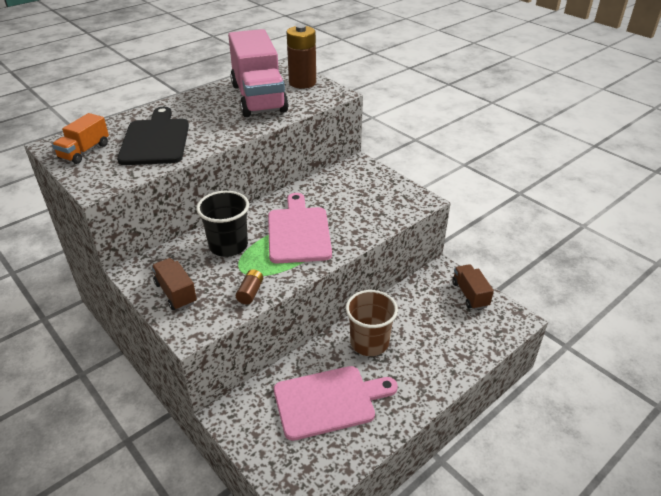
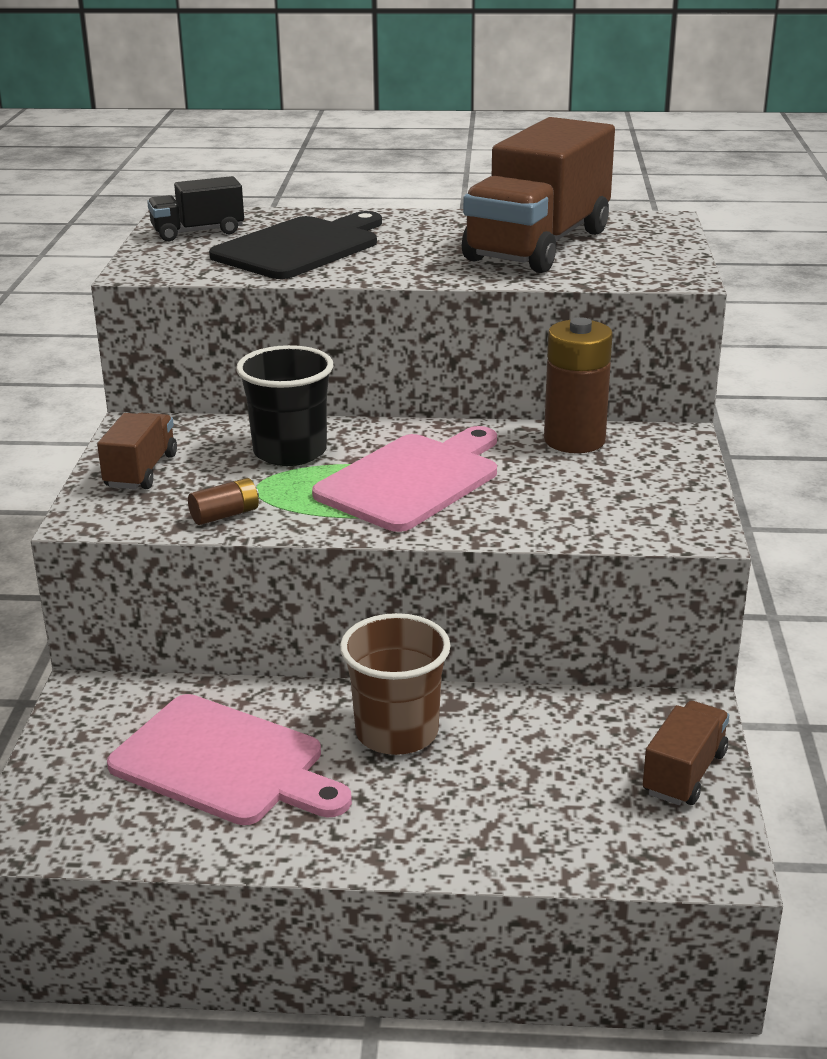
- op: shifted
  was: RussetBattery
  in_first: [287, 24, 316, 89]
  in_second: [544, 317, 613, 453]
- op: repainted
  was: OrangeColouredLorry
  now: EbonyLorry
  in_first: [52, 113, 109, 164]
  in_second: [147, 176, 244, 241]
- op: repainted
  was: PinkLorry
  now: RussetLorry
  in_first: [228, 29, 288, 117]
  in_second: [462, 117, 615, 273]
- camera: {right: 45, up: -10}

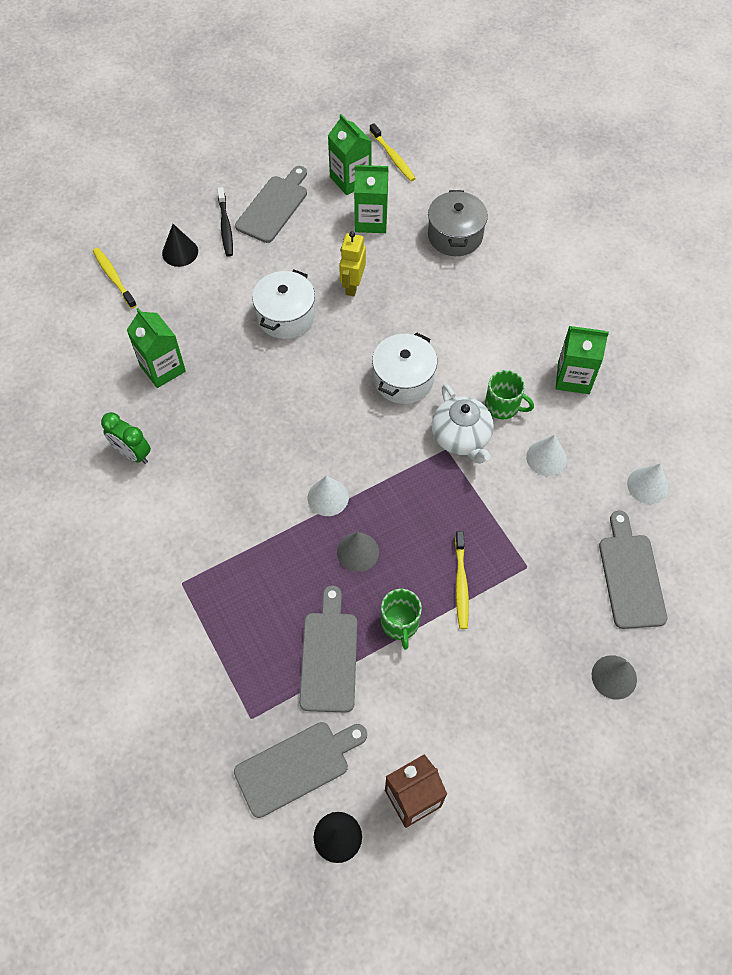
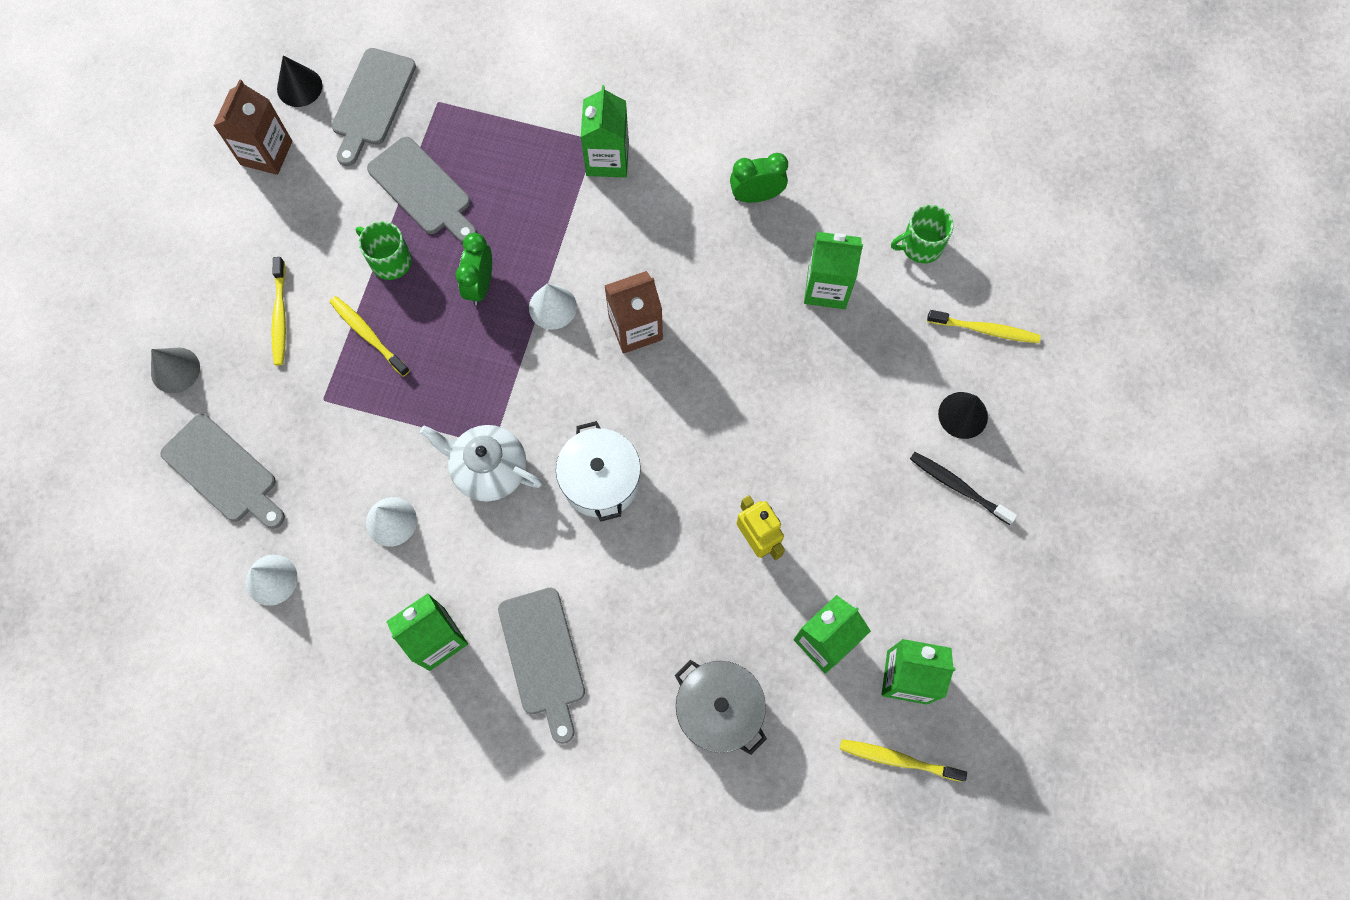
- op: gone
  was: PureWhiteStockpot
  in_first: [252, 270, 315, 339]
- op: new
  now: YellowToothbrush
  in_second: [271, 257, 286, 365]
- op: new
  now: EmeraldMilkCarton
  in_second: [581, 85, 629, 177]
- op: new
  now: RussetMilkCarton
  in_second: [604, 271, 663, 354]
- op: shifted
  was: GreyCuttingBoard
  in_first: [235, 166, 307, 243]
  in_second: [498, 588, 585, 744]
- op: shifted
  was: EmeraldMug
  in_first: [485, 370, 534, 419]
  in_second: [891, 205, 954, 263]
- op: swapped
  was: GreySolidCone
  now: EmeraldAlarmClock
  in_first: [337, 532, 379, 572]
  in_second: [456, 233, 492, 305]
- camera: {right: 135, up: 10}

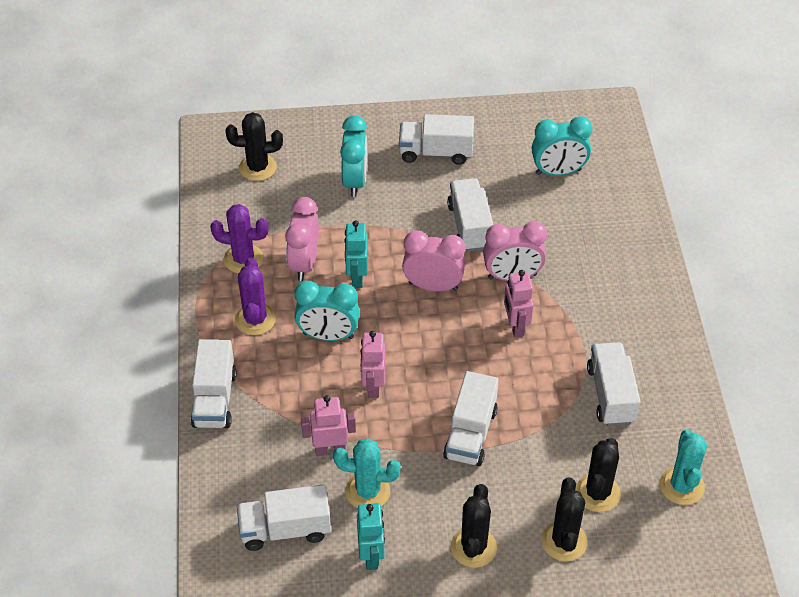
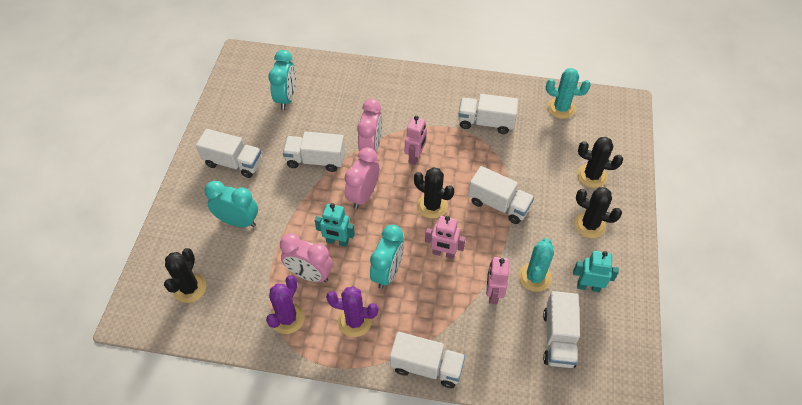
- op: shifted
  was: EbonySaguaroCactus
  in_first: [575, 438, 621, 512]
  in_second: [414, 167, 454, 219]
- op: rotated
  was: PureWhiteLorry
  in_first: [399, 114, 474, 165]
  in_second: [196, 129, 262, 178]
  clockwise: -90
- op: rotated
  was: PinkRobot
  in_first: [504, 270, 534, 338]
  in_second: [405, 116, 427, 165]
  clockwise: -75
- camera: {right: -75, up: 5}

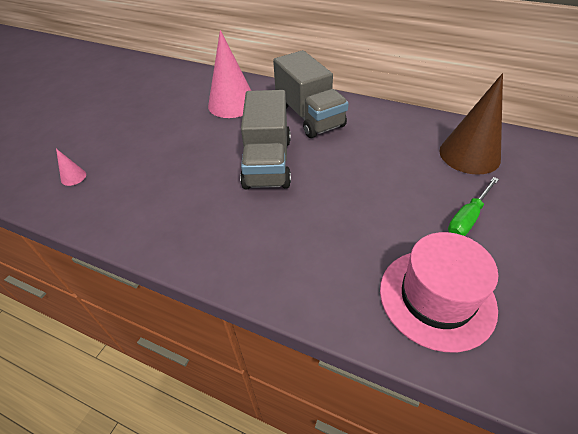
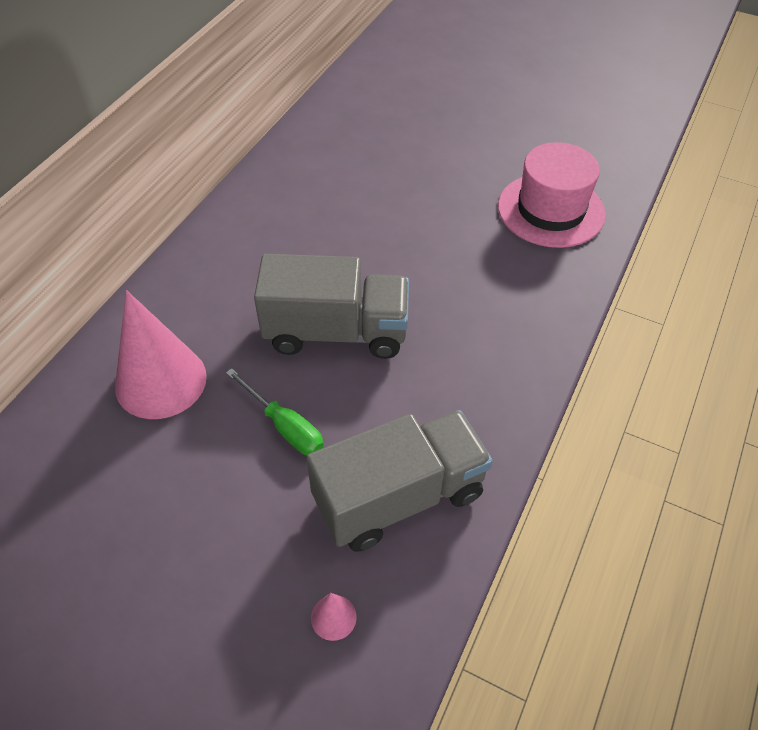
- op: gone
  was: RussetSolidCone
  in_first: [440, 73, 503, 175]
- op: shifted
  was: GreyLorry
  in_first: [273, 50, 349, 138]
  in_second: [306, 410, 493, 552]
- op: shifted
  was: EmeraldHandScrewdriver
  in_first: [448, 177, 499, 236]
  in_second: [226, 368, 324, 456]
- camera: {right: -90, up: 5}

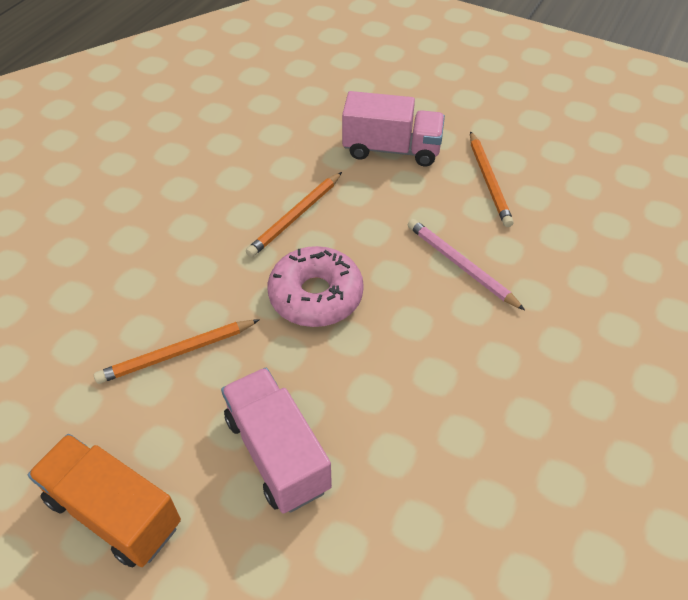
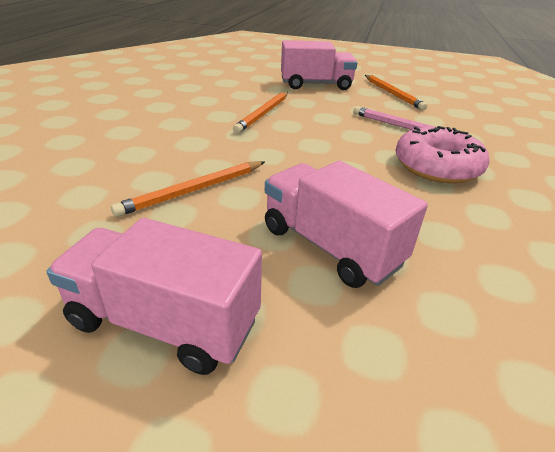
- op: shifted
  was: PinkGlazedDonut
  in_first: [268, 246, 364, 327]
  in_second: [395, 126, 490, 184]
- op: repainted
  was: OrangeColouredLorry
  now: PinkLorry
  in_first: [28, 434, 181, 567]
  in_second: [46, 218, 262, 375]
- camera: {right: -15, up: -15}

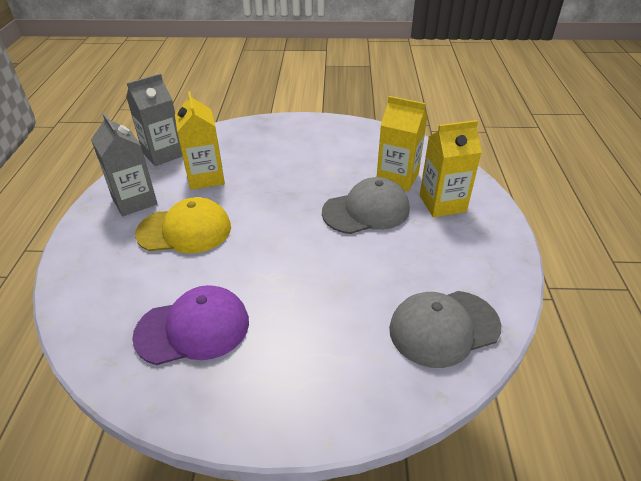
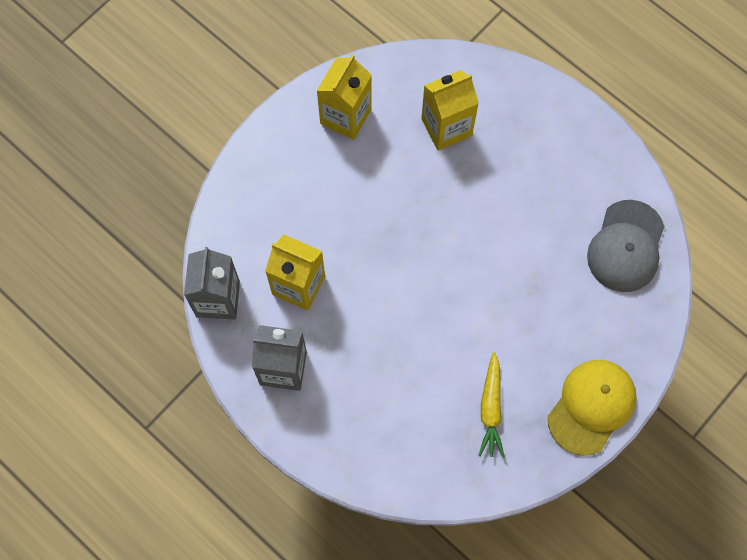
- op: gone
  was: GreyPeakedCap
  in_first: [322, 177, 410, 234]
- op: shifted
  was: YellowPeakedCap
  in_first: [135, 197, 231, 253]
  in_second: [548, 360, 637, 456]
- op: shifted
  was: YellowMilkCarton
  in_first: [420, 120, 482, 217]
  in_second: [317, 54, 372, 140]
- op: swapped
  was: PurplePeakedCap
  now: YellowCarrot
  in_first: [132, 285, 249, 365]
  in_second: [478, 352, 505, 458]
- camera: {right: -50, up: 30}

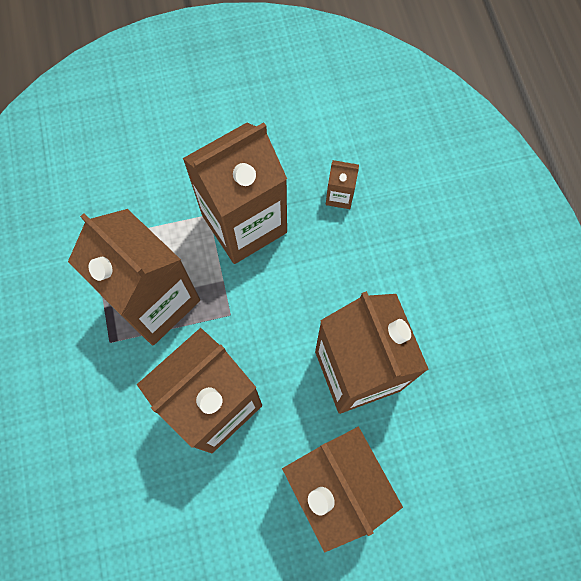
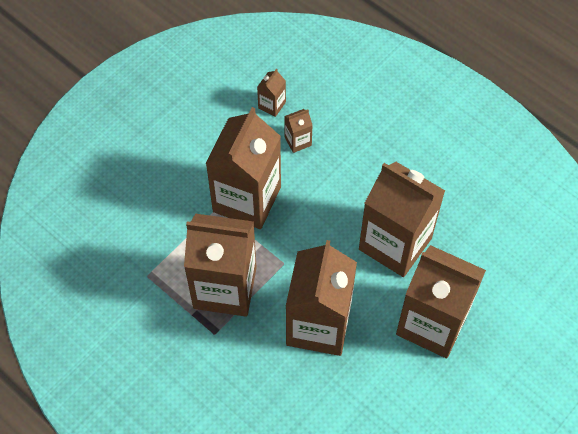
- op: new
  now: RussetMilkCarton
  in_second: [257, 69, 286, 117]
- camera: {right: -35, up: -10}

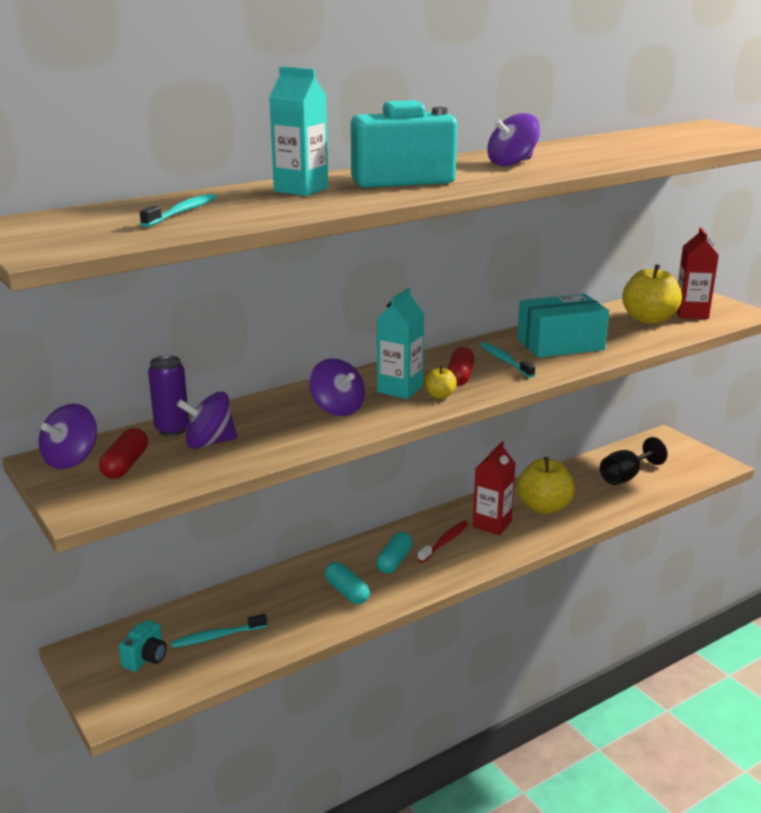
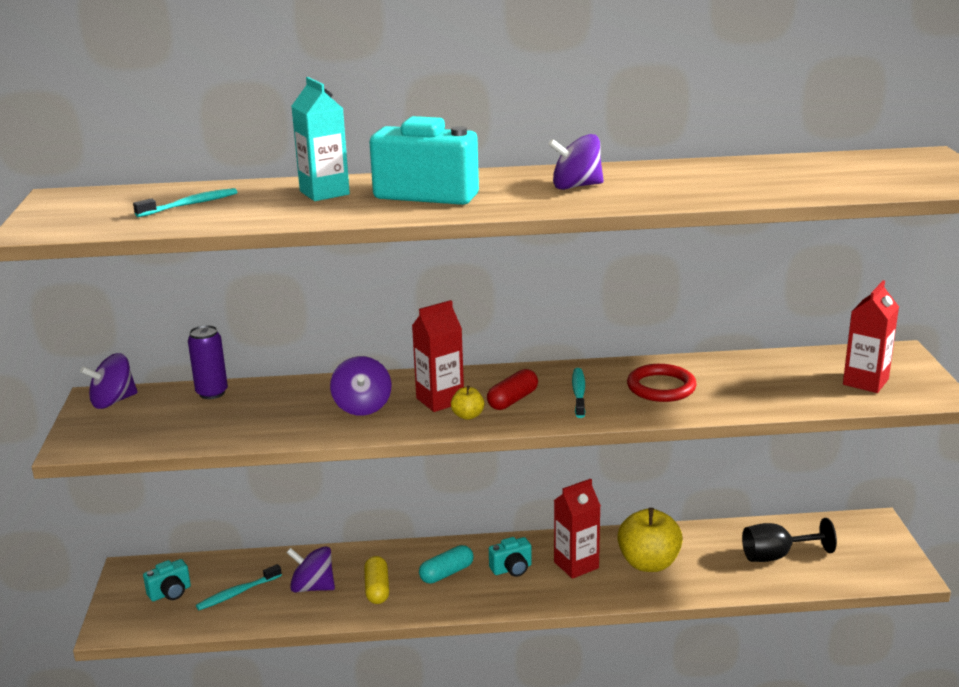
- op: gone
  was: CrimsonCapsule
  in_first: [99, 428, 148, 479]
- op: gone
  was: YellowToyApple
  in_first: [622, 264, 682, 324]
- op: shifted
  was: PurpleSpinningTop
  in_first: [177, 392, 237, 449]
  in_second: [286, 546, 335, 593]
- op: swapped
  was: CrimsonToothbrush
  now: TealCompactCamera
  in_first: [418, 521, 468, 563]
  in_second: [489, 537, 532, 577]
- op: swapped
  was: TealPackage
  now: CrimsonRing
  in_first: [517, 294, 609, 358]
  in_second: [627, 364, 697, 402]
- op: repainted
  was: TealCapsule
  now: YellowCapsule
  in_first: [325, 562, 370, 604]
  in_second: [364, 556, 389, 604]
- op: repainted
  was: TealMilkCarton
  now: CrimsonMilkCarton
  in_first: [377, 288, 425, 399]
  in_second: [412, 300, 464, 412]
- op: rotated
  was: TealToothbrush
  in_first: [171, 614, 267, 648]
  in_second: [196, 564, 282, 610]
  clockwise: -45
- camera: {right: 30, up: 0}

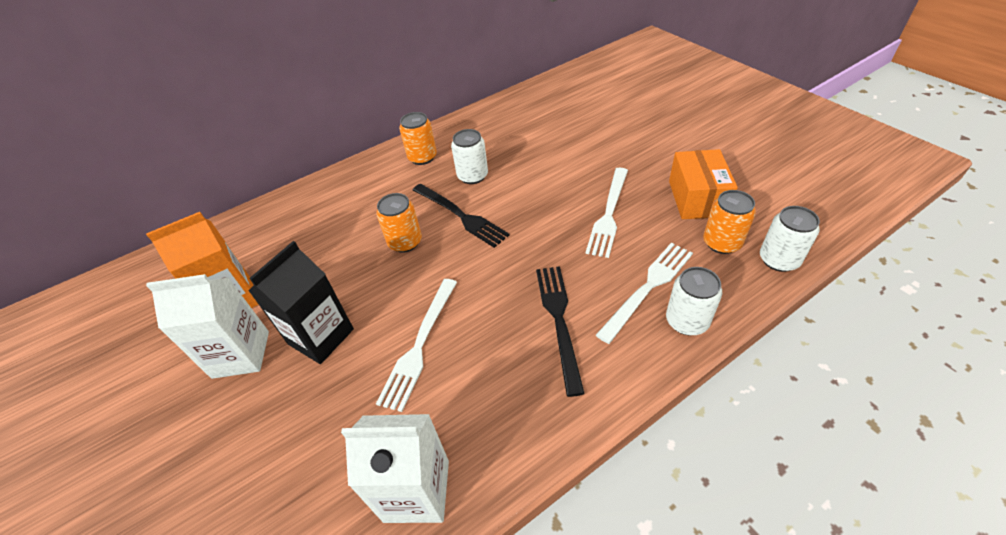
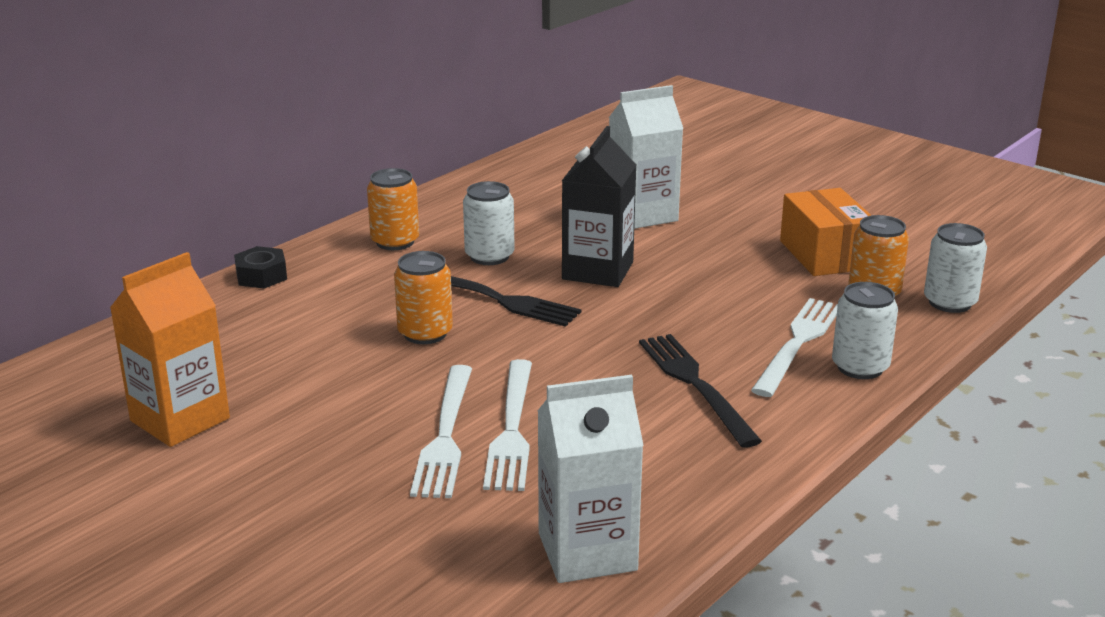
- op: new
  now: EbonyHexagonNut
  in_second: [234, 246, 287, 289]
- op: shifted
  was: PureWhiteMilkCarton
  in_first: [146, 274, 269, 379]
  in_second: [609, 85, 684, 229]
- op: shifted
  was: EbonyMilkCarton
  in_first: [249, 241, 354, 364]
  in_second: [562, 126, 636, 287]
- op: shifted
  was: PureWhiteTableFork
  in_first: [585, 168, 628, 258]
  in_second: [410, 365, 472, 498]
- camera: {right: -20, up: -20}

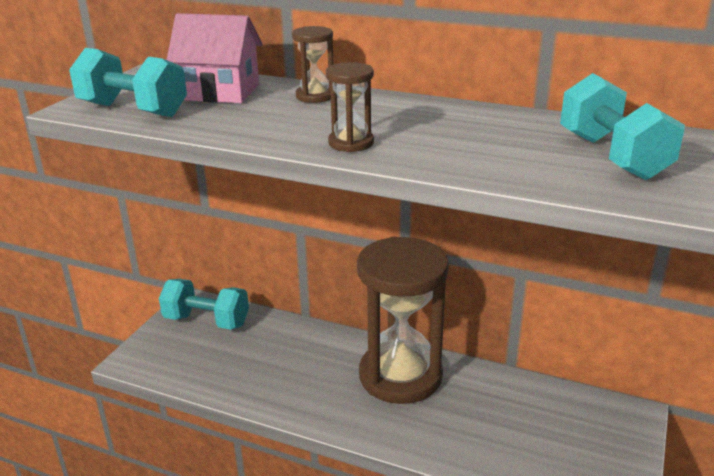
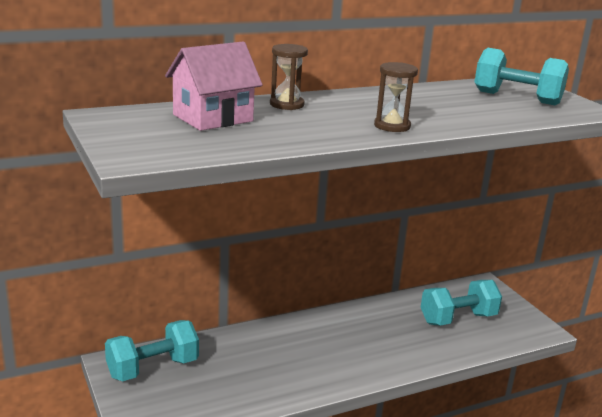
- op: gone
  was: RussetSandTimer
  in_first: [357, 237, 449, 404]
- op: shifted
  was: TealDumbbell
  in_first: [69, 48, 187, 117]
  in_second: [421, 280, 502, 326]
- camera: {right: -50, up: -5}

